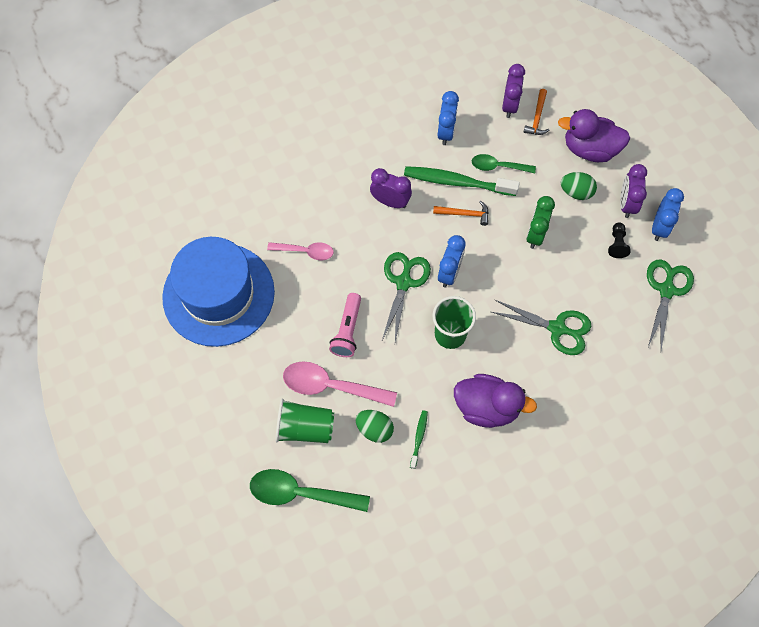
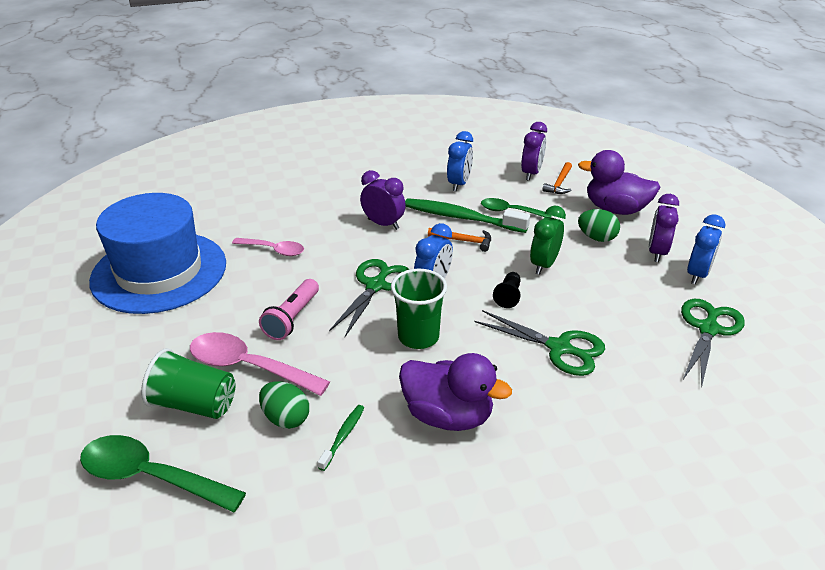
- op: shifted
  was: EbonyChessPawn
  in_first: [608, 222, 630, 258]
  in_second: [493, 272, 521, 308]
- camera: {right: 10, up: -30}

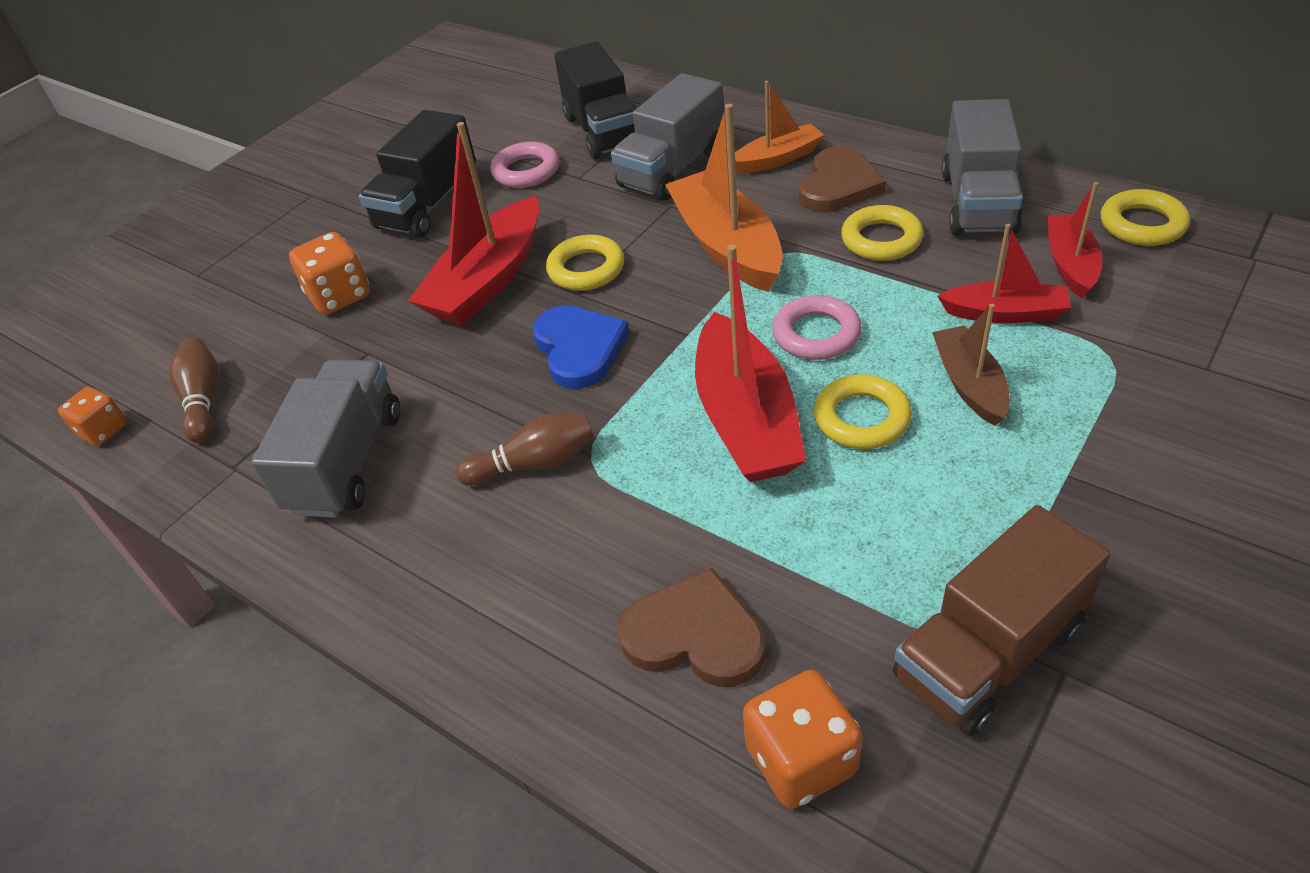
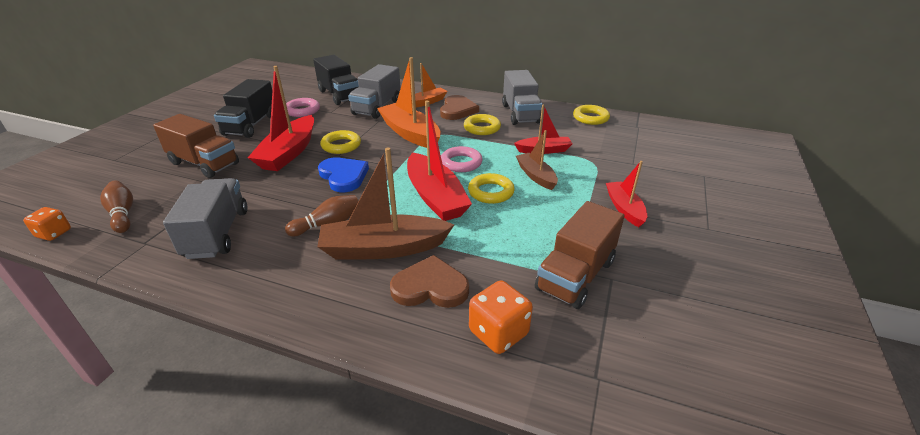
- op: new
  now: RussetSailboat
  in_second: [317, 148, 454, 260]
- op: shifted
  was: CrimsonSailboat
  in_first: [1048, 182, 1102, 298]
  in_second: [606, 161, 647, 227]
- op: swapped
  was: OrangeColouredDie
  now: RussetLorry
  in_first: [289, 232, 370, 314]
  in_second: [153, 114, 239, 178]
- camera: {right: -20, up: -10}

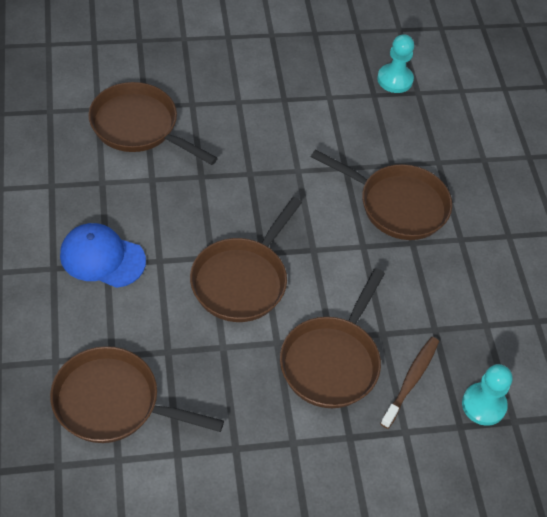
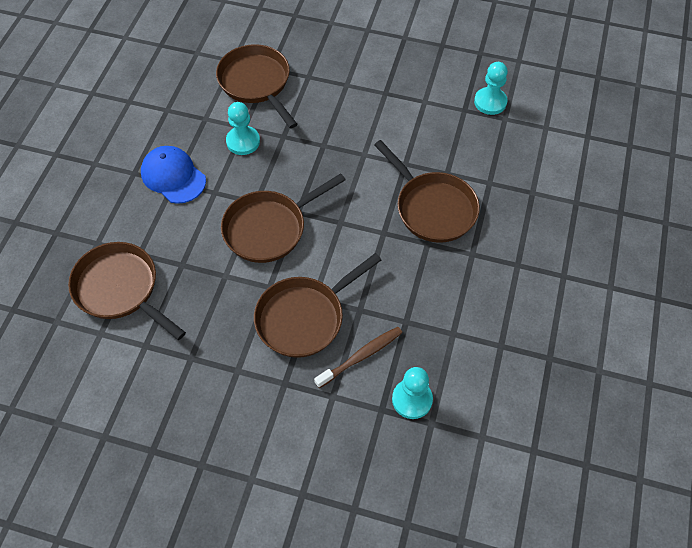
- op: new
  now: TealChessPawn
  in_second: [226, 102, 260, 155]
- camera: {right: 30, up: 5}

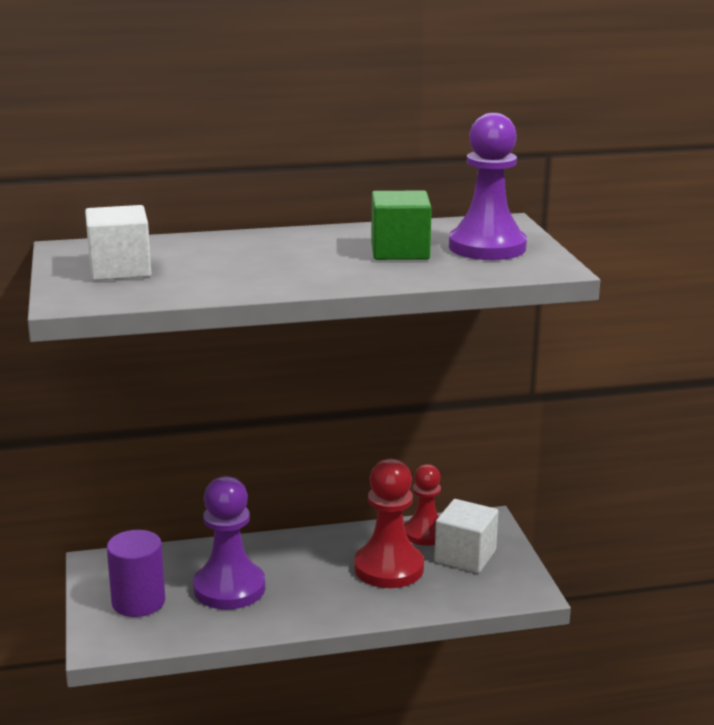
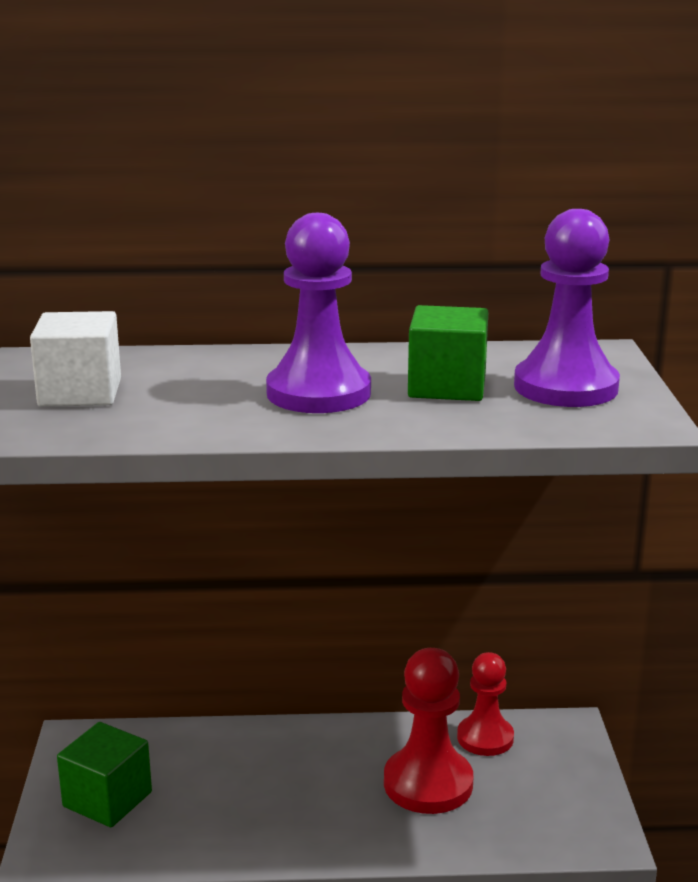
- op: gone
  was: PureWhiteSolidCube
  in_first: [434, 499, 499, 573]
- op: shifted
  was: PurpleChessPawn
  in_first: [193, 476, 265, 610]
  in_second: [266, 213, 371, 413]
- op: swapped
  was: PurpleCylinderShape
  now: EmeraldSolidCube
  in_first: [107, 530, 165, 617]
  in_second: [57, 722, 152, 827]
- camera: {right: 10, up: 0}

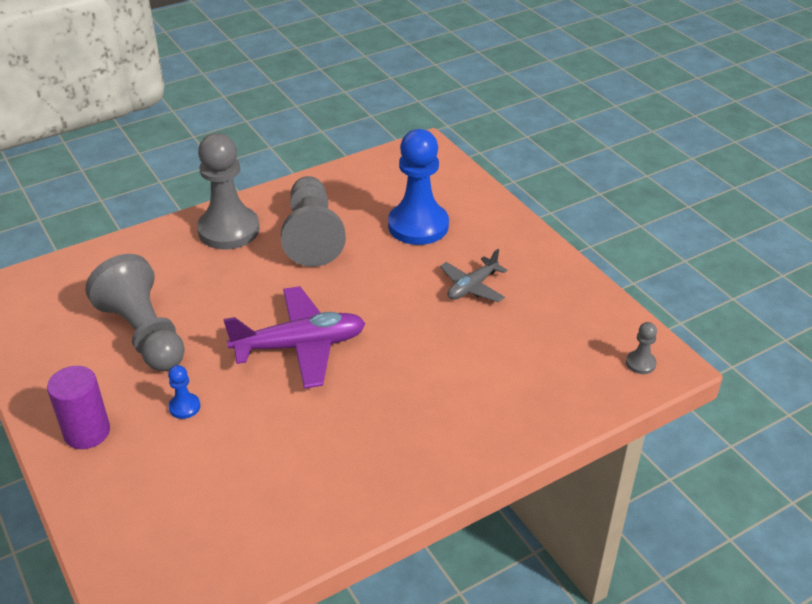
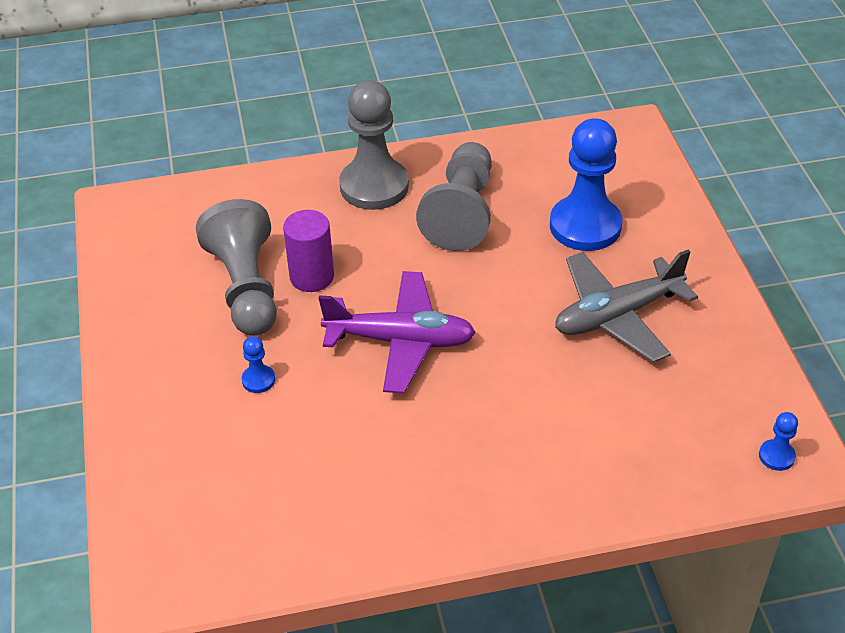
- op: shifted
  was: PurpleCylinderShape
  in_first: [47, 366, 110, 449]
  in_second: [283, 210, 334, 292]
- op: repainted
  was: GreyChessPawn
  now: CobaltChessPawn
  in_first: [626, 322, 657, 374]
  in_second: [759, 412, 798, 471]
- op: scaled
  was: GreyPlane
  in_first: [440, 249, 507, 302]
  in_second: [555, 250, 698, 363]
  ratio: 1.74
- camera: {right: 20, up: 5}

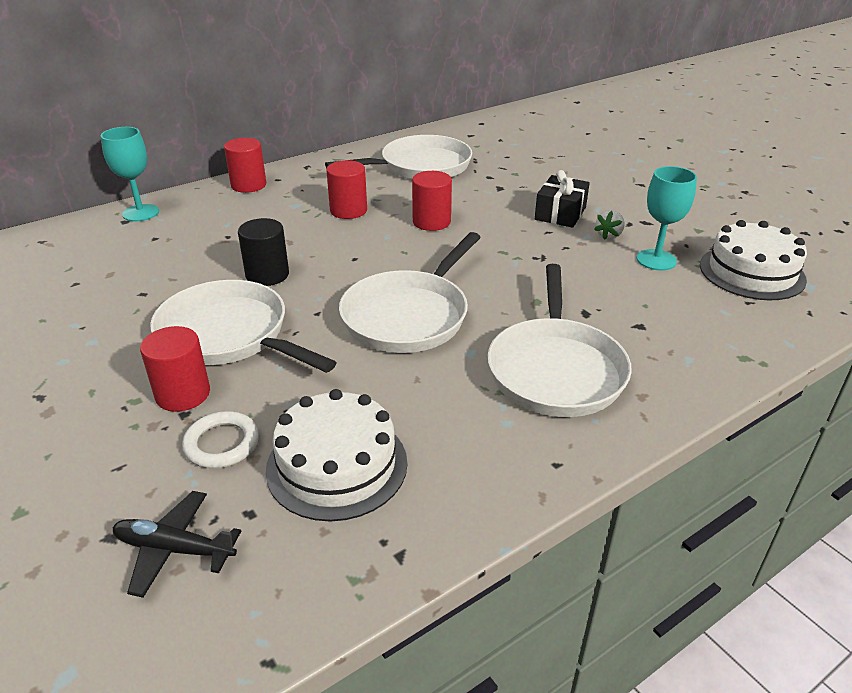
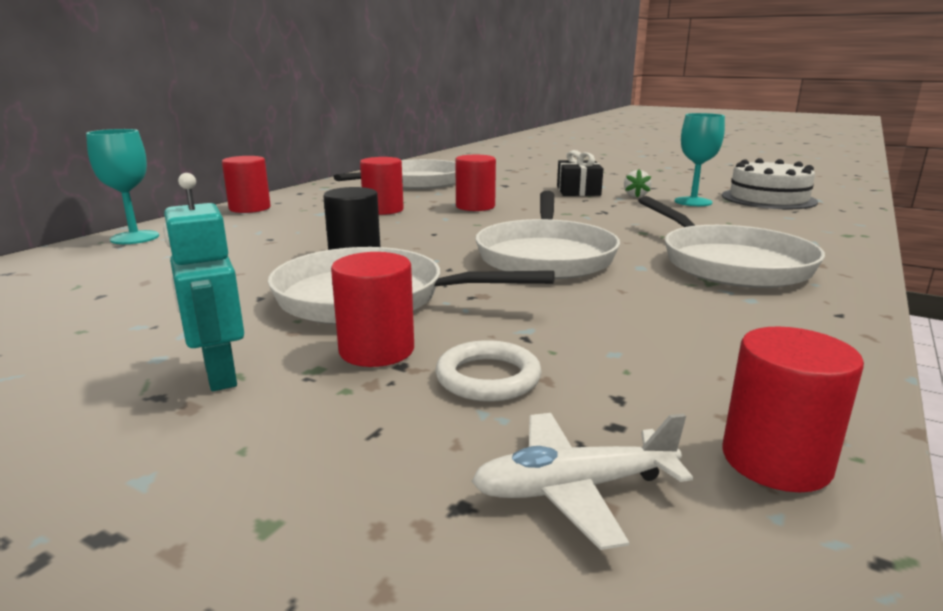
- op: gone
  was: PureWhiteGateau
  in_first: [266, 389, 407, 522]
- op: new
  now: TealRobot
  in_second: [163, 173, 244, 391]
- op: new
  now: CrimsonCylinderShape
  in_second: [723, 326, 864, 492]
- op: repainted
  was: EbonyPlane
  now: PureWhitePlane
  in_first: [112, 491, 241, 598]
  in_second: [471, 413, 693, 550]
- camera: {right: -25, up: -15}

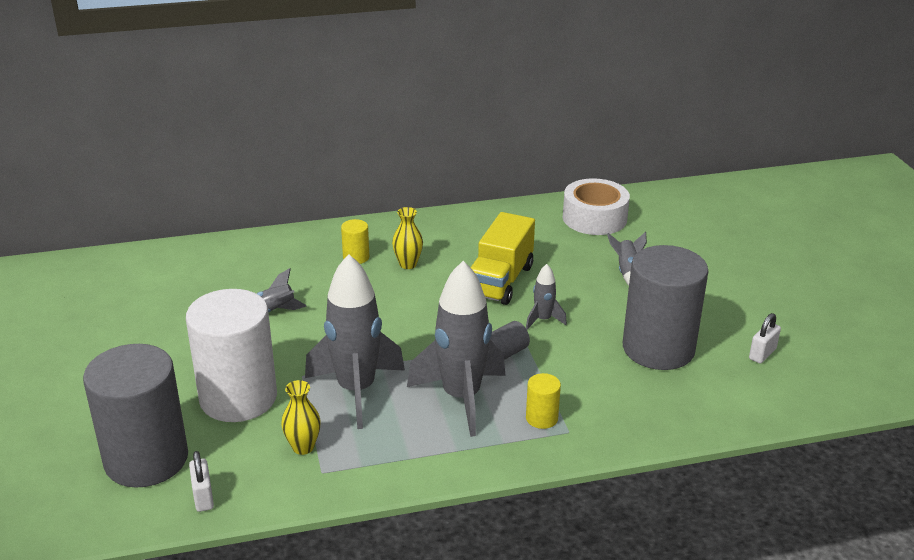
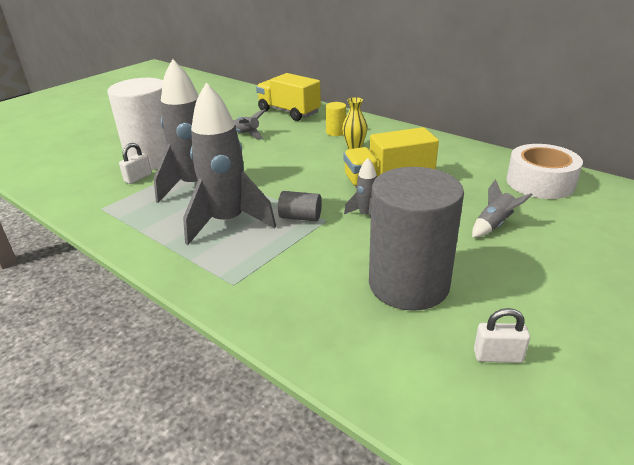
- op: gone
  was: GreyCylinderShape
  in_first: [83, 344, 188, 487]
- op: gone
  was: YellowVase
  in_first: [281, 380, 321, 455]
- op: gone
  was: YellowCylinderShape
  in_first: [526, 373, 561, 429]
- op: new
  now: YellowLorry
  in_second: [256, 73, 321, 121]
- op: shifted
  was: PureWhiteSmallLock
  in_first: [189, 451, 214, 512]
  in_second: [119, 143, 152, 184]
- camera: {right: 55, up: 0}

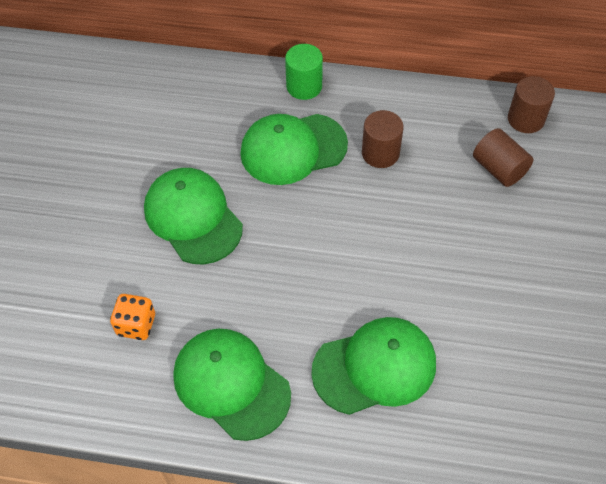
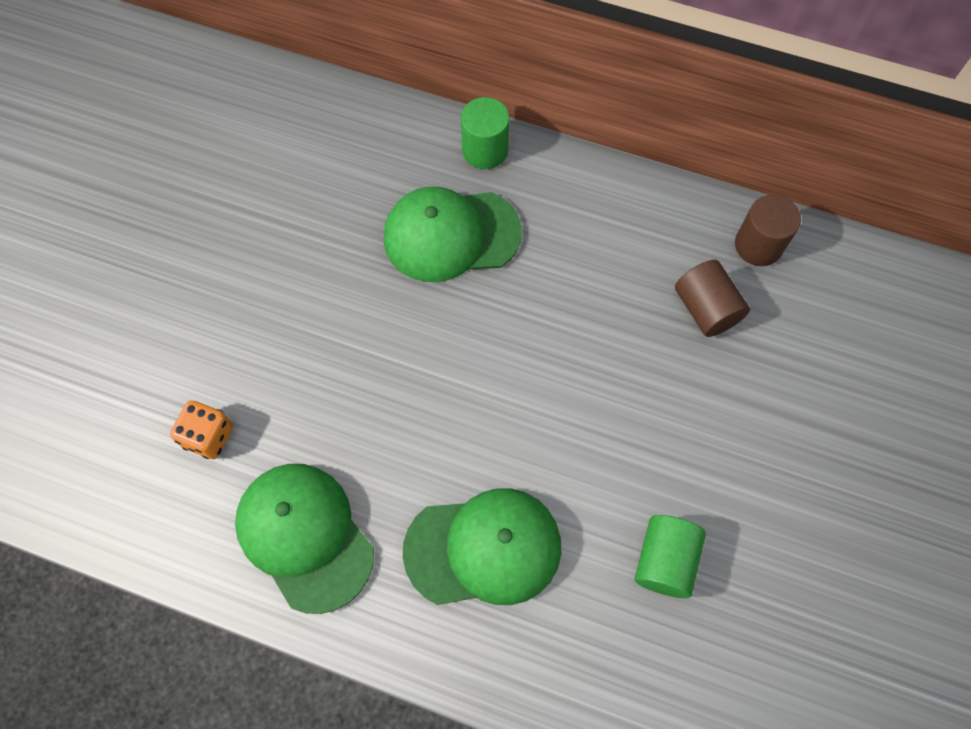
- op: gone
  was: EmeraldPeakedCap
  in_first: [144, 168, 243, 265]
- op: gone
  was: RussetCylinderShape
  in_first: [362, 110, 404, 168]
- op: new
  now: EmeraldCylinderShape
  in_second: [635, 515, 706, 598]
- camera: {right: 10, up: 10}

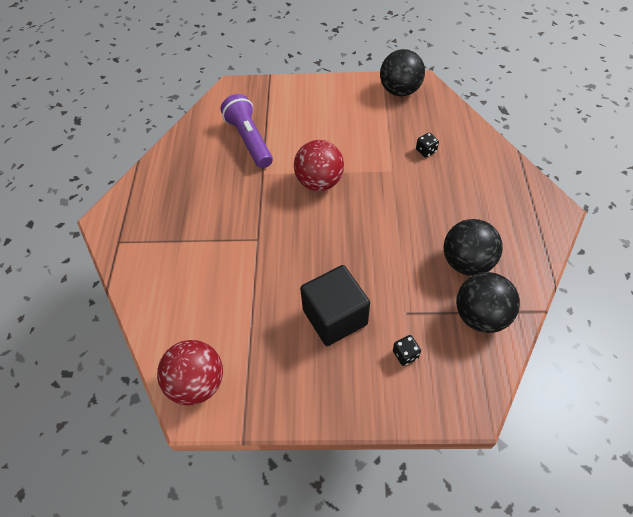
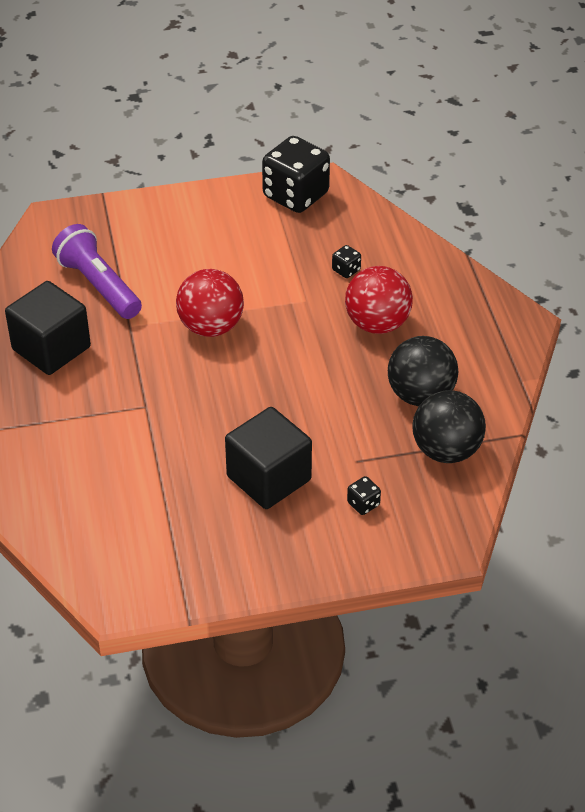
- op: new
  now: EbonySolidCube
  in_second: [5, 281, 91, 375]
- op: shifted
  was: CrimsonPlayBall
  in_first: [157, 340, 223, 405]
  in_second: [345, 266, 413, 334]
- op: swapped
  was: EbonyPlayBall
  now: EbonyDie
  in_first: [380, 49, 425, 96]
  in_second: [262, 136, 330, 213]
- camera: {right: -15, up: -10}

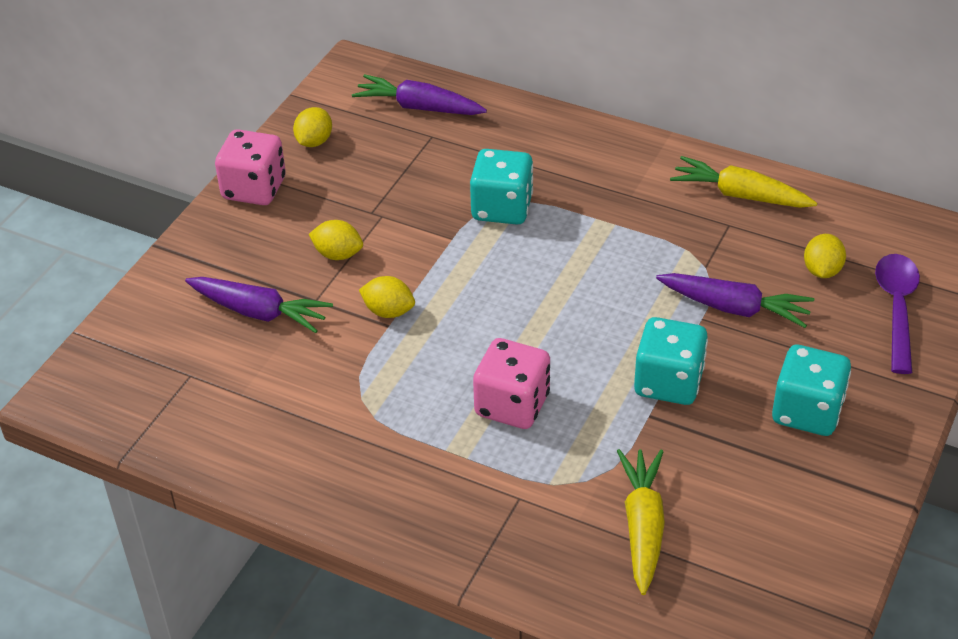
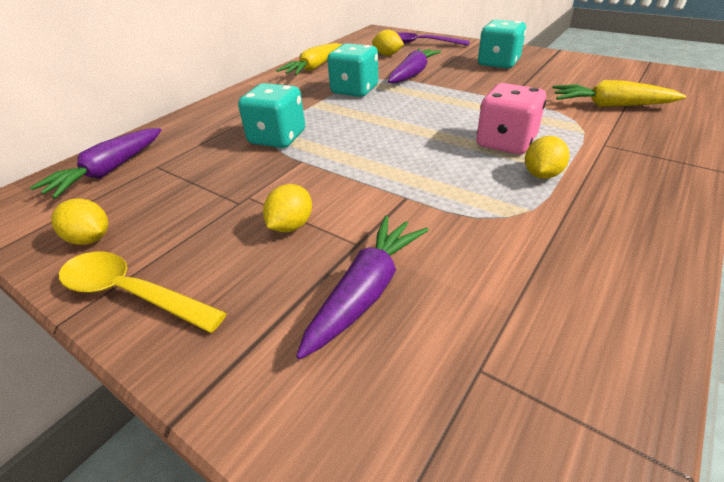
- op: shifted
  was: YellowToyLemon
  in_first: [359, 276, 415, 318]
  in_second: [525, 136, 569, 179]
- op: shifted
  was: TealDie
  in_first: [634, 317, 708, 405]
  in_second: [327, 43, 378, 97]
- op: swapped
  was: PinkDie
  now: YellowTeaspoon
  in_first: [215, 129, 286, 205]
  in_second: [59, 252, 227, 333]
- camera: {right: -80, up: -5}

